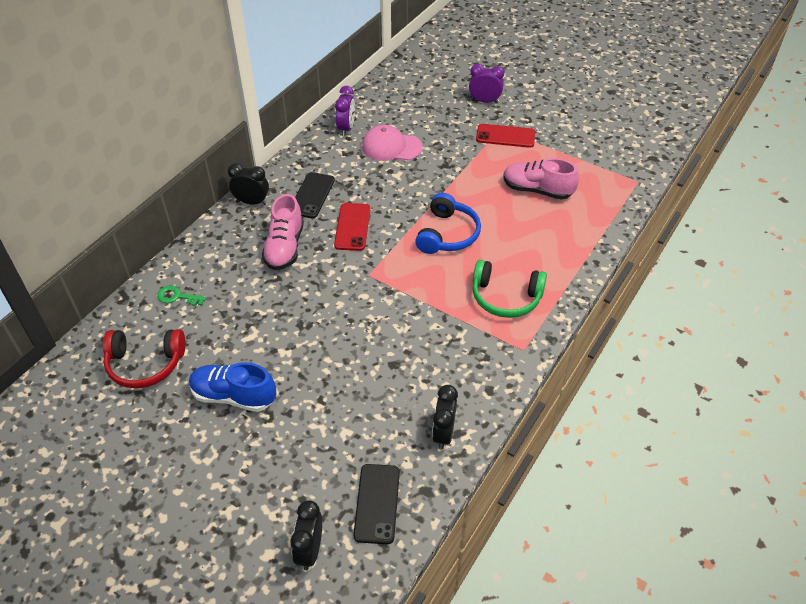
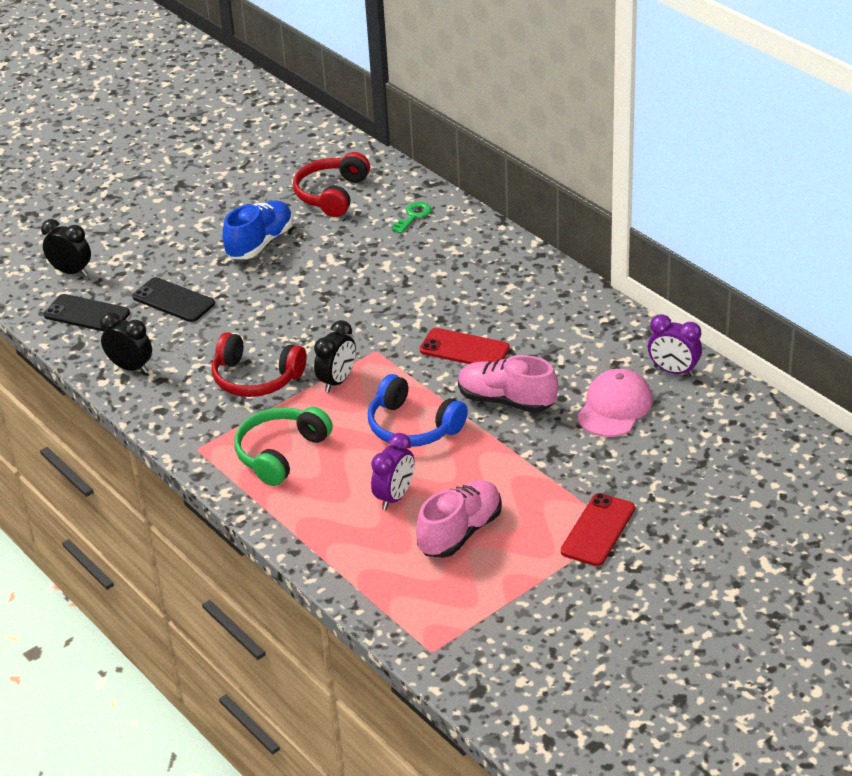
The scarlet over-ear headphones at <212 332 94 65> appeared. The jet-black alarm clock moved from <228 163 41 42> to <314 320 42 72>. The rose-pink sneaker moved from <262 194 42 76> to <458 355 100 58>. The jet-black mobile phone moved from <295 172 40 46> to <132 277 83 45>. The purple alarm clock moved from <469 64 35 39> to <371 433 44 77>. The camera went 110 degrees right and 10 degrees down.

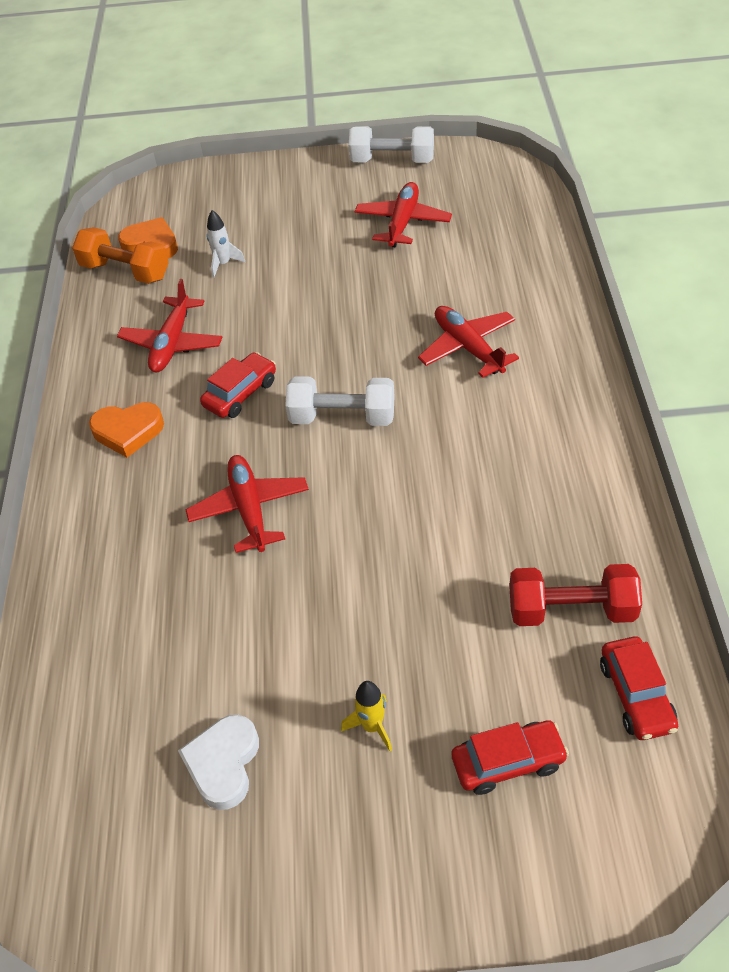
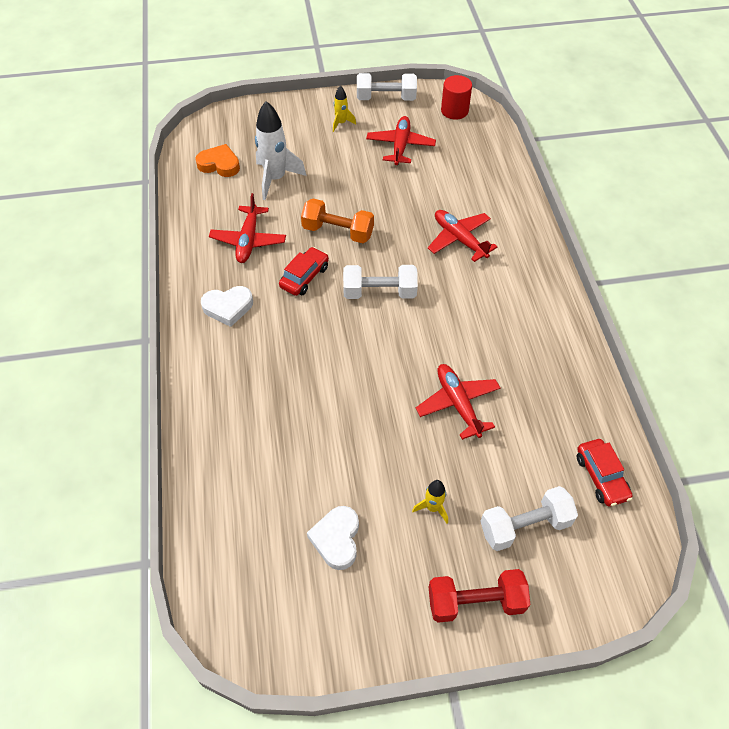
The yellow spaceship at <333 85 23 47> appeared. The scarlet cylinder shape at <441 75 31 45> appeared. The bright orange dumbbell moved from <72 227 97 57> to <301 199 73 44>. The scarlet toy plane moved from <185 455 124 98> to <416 364 85 76>. The scarlet dumbbell moved from <509 564 133 62> to <429 569 101 54>. The scarlet toy car at <452 721 117 74> was replaced by the white dumbbell at <480 486 98 65>. The bright orange heart shape at <89 402 75 56> became the white heart shape at <201 286 52 41>. The white spaceship at <207 210 38 68> changed to 1.97 times the size. The camera went 10 degrees left and 5 degrees up.

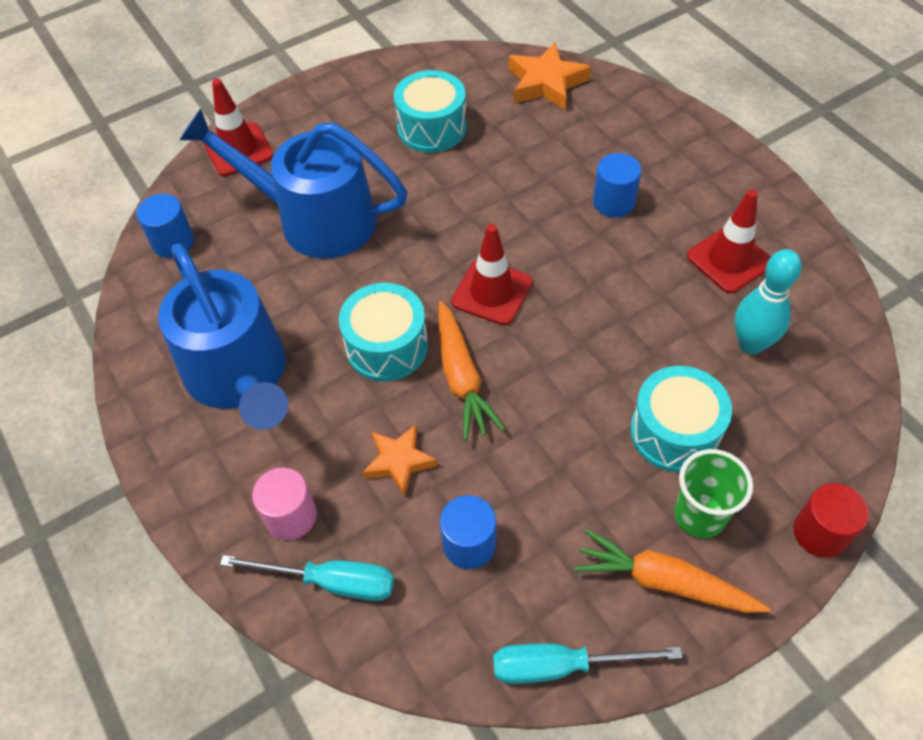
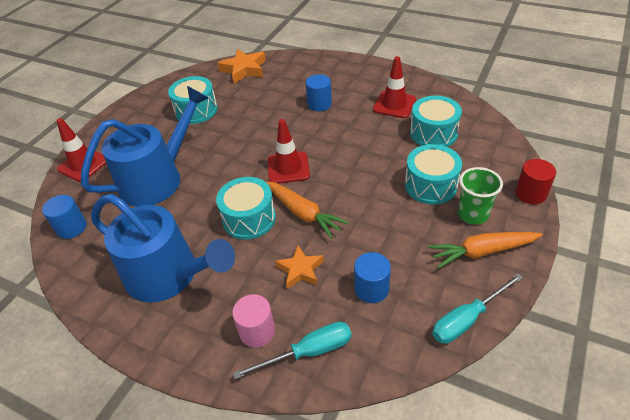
The turquoise tenpin at <734 249 68 105> was replaced by the turquoise toy drum at <410 96 52 51>. The royal blue watering pot at <179 109 229 150> turned 150 degrees clockwise. The camera went 30 degrees left and 10 degrees down.

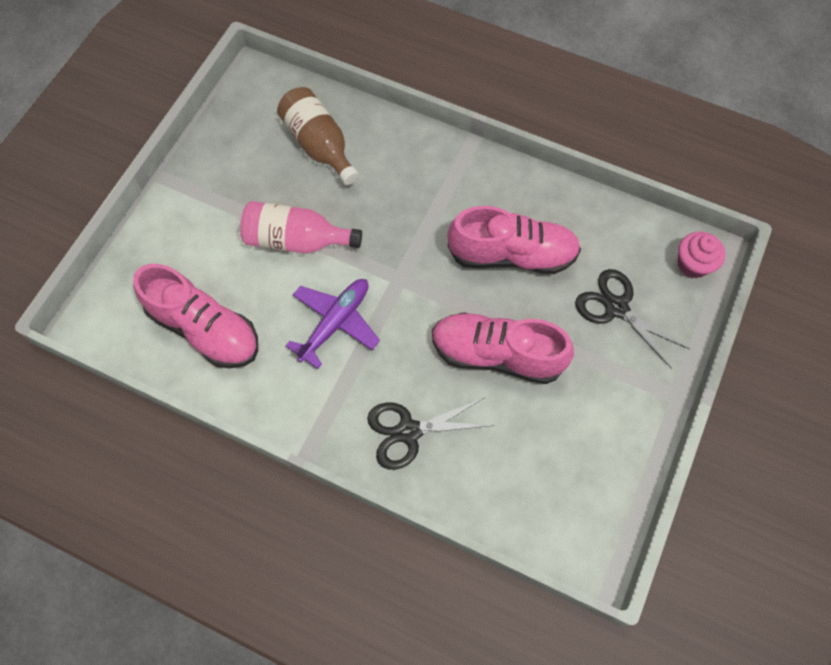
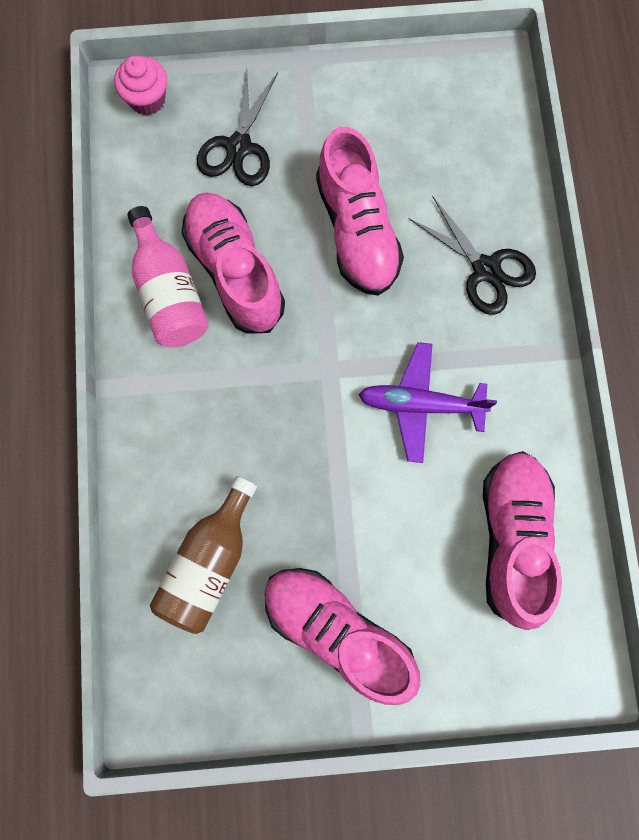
The rose-pink sneaker at <265 568 156 137> appeared. The rose-pink drink bottle moved from <240 201 122 52> to <128 206 81 141>. The camera went 120 degrees left and 10 degrees up.

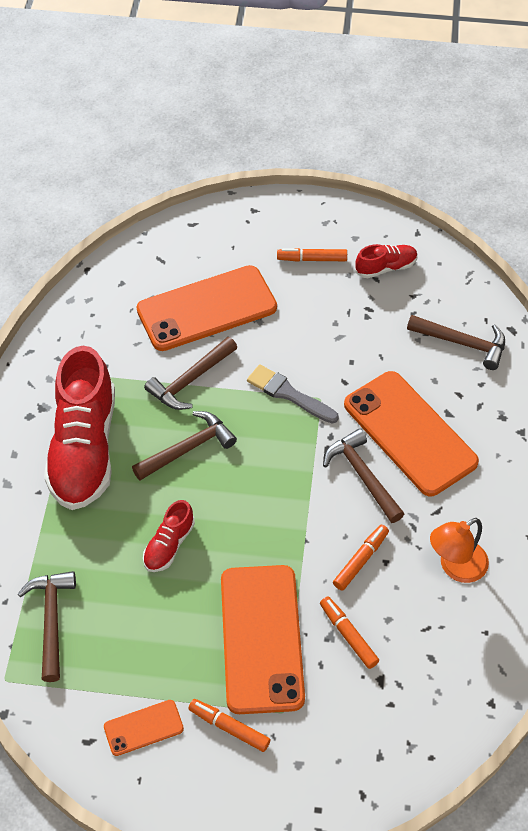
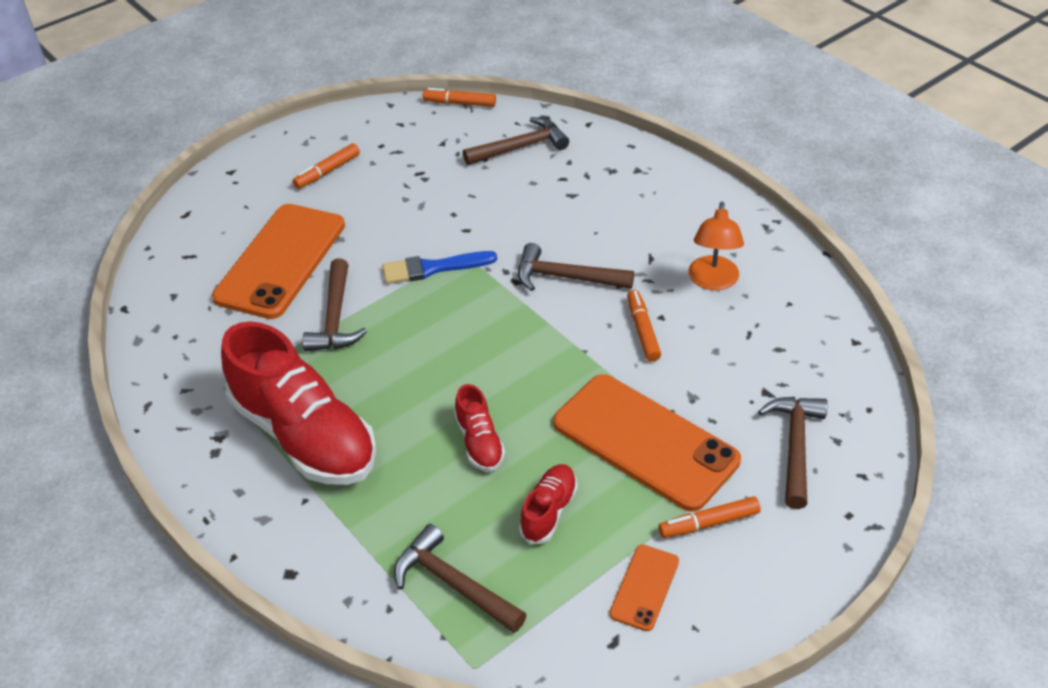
The bright orange mobile phone at <344 371 135 125> disappeared. The brown hammer moved from <132 411 105 69> to <758 397 70 112>. The bright orange marker pen moved from <320 596 59 73> to <423 88 73 19>. The scarlet sneaker moved from <355 244 63 34> to <519 464 58 80>. The gray paintbrush at <247 364 92 59> became the royal blue paintbrush at <382 251 115 33>. The camera went 45 degrees left and 10 degrees down.

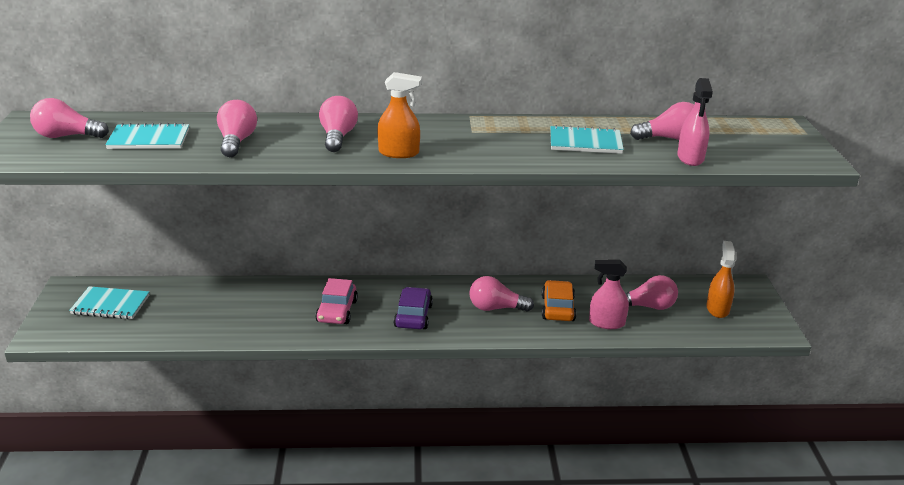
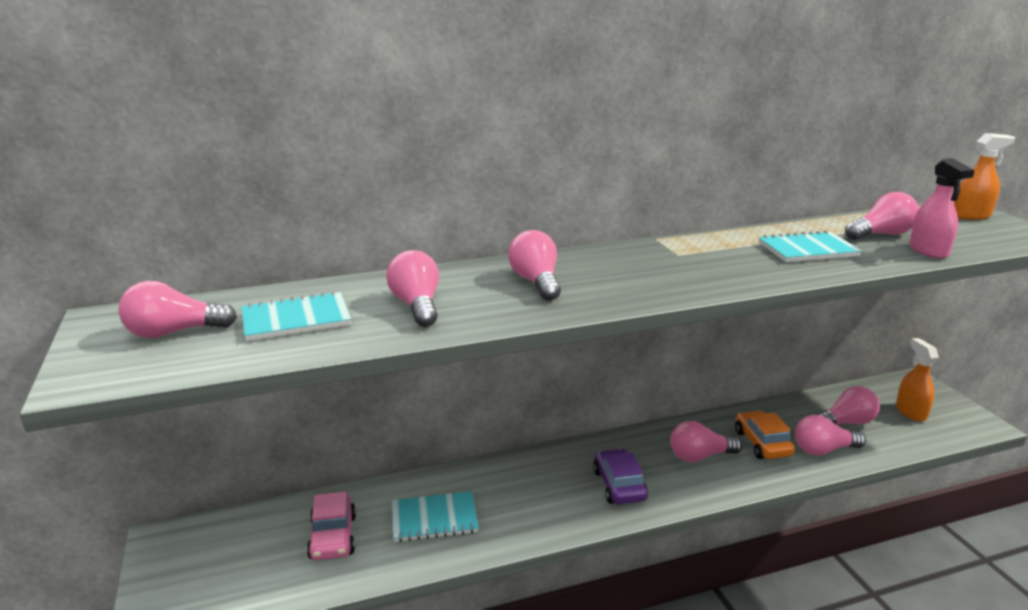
The turquoise exercise book moved from <69 286 80 33> to <392 491 87 51>. The rose-pink toy car moved from <315 278 43 46> to <307 492 49 68>. The bright orange sprayer moved from <377 72 45 86> to <954 133 61 87>. The rose-pink sprayer at <589 260 40 69> was replaced by the rose-pink lightbulb at <795 415 71 41>. The camera went 15 degrees left and 5 degrees down.

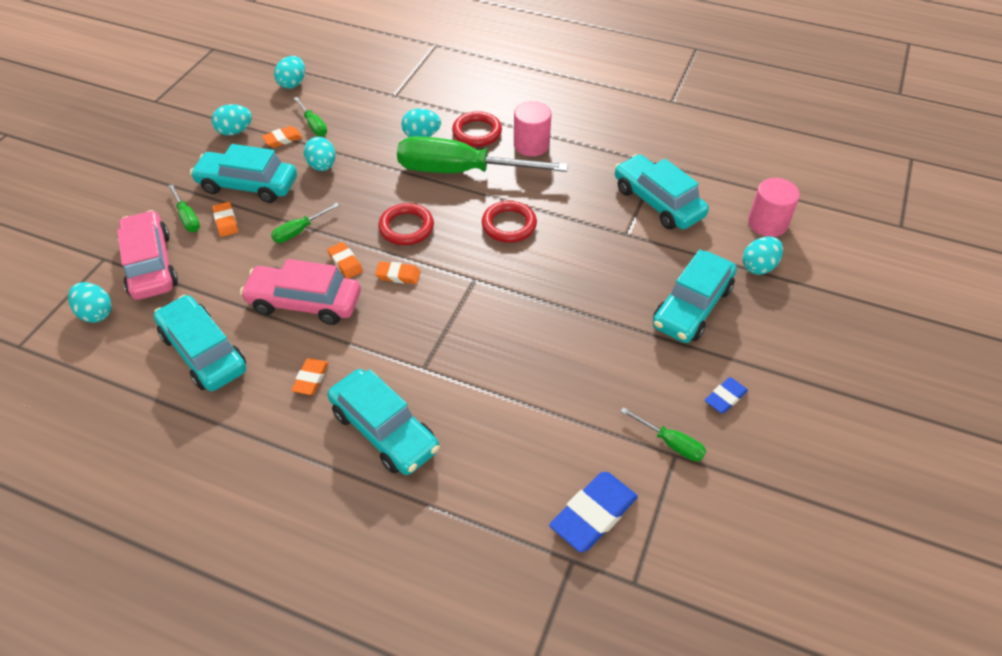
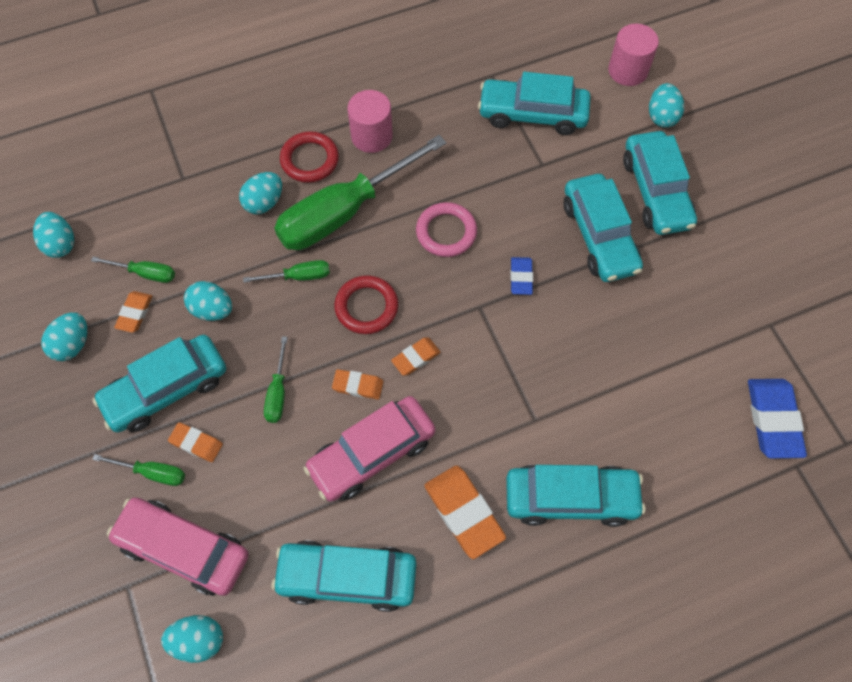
The turquoise toy car at <564 174 79 108> appeared. The leaf-green hand screwdriver moved from <620 407 86 55> to <243 260 87 23>. The royal blue eraser moved from <705 377 43 37> to <510 257 23 38>. The scarlet ring at <482 201 55 42> became the rose-pink ring at <416 202 61 55>. The bright orange eraser at <291 358 38 37> changed to 1.78 times the size. The camera went 45 degrees left and 15 degrees up.

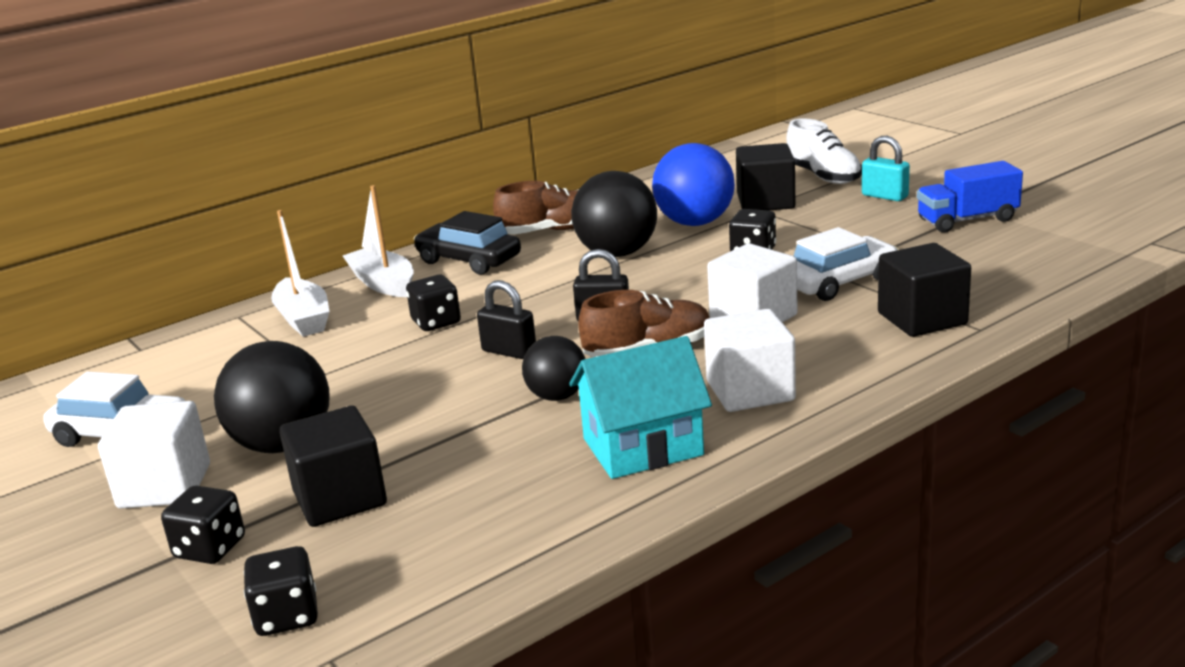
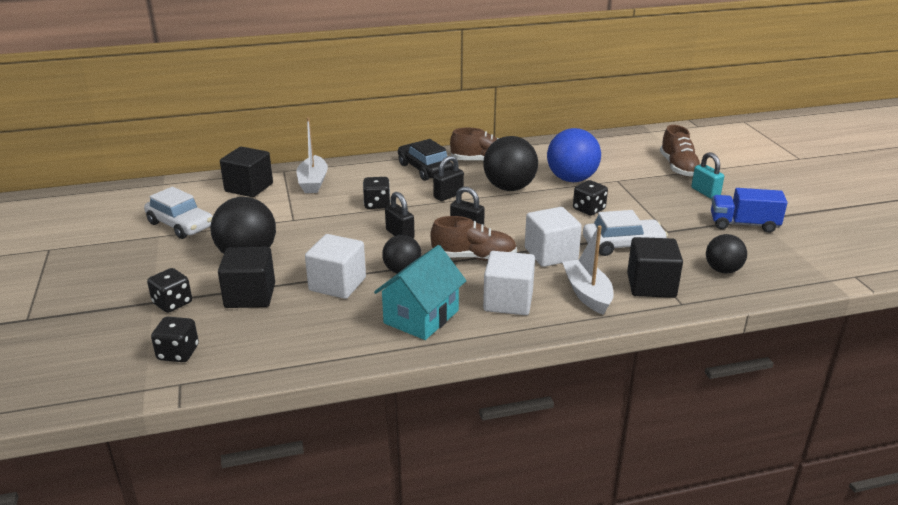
The jet-black padlock at <433 156 31 45> appeared. The jet-black play ball at <706 234 41 40> appeared. The white cube moved from <98 401 112 108> to <305 234 61 65>. The white toy boat moved from <343 185 71 112> to <562 225 52 90>. The jet-black cube moved from <736 143 59 68> to <220 147 53 50>. The white sneaker at <787 118 75 66> became the brown sneaker at <660 125 40 52>. The turquoise house at <569 336 143 143> turned 60 degrees counterclockwise. The camera went 20 degrees right and 5 degrees up.

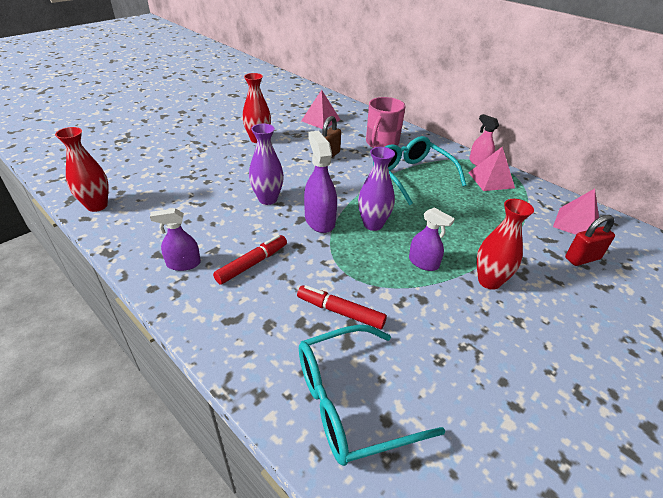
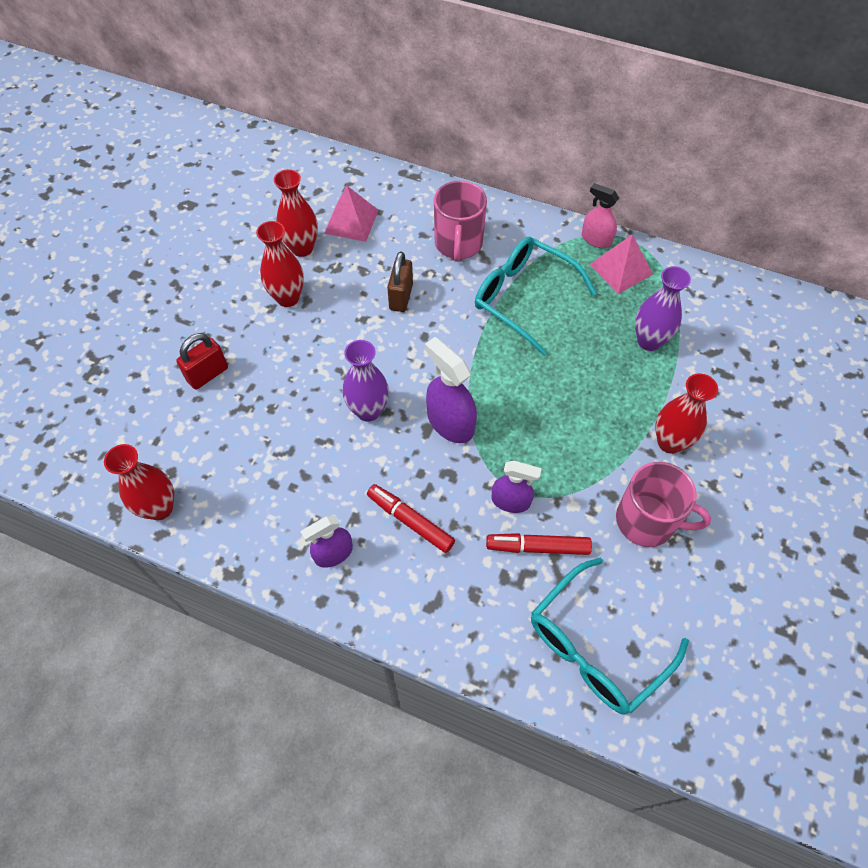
The rose-pink solid pyramid at <553 189 46 46> disappeared. The scarlet flower vase at <274 169 44 88> appeared. The rose-pink mug at <616 462 95 85> appeared. The purple flower vase moved from <358 147 37 84> to <635 266 56 85>. The purple sprayer moved from <409 208 46 63> to <491 461 51 52>. The scarlet padlock moved from <565 215 50 51> to <176 333 52 57>. The scarlet marker pen at <213 235 74 50> turned 75 degrees counterclockwise. The camera went 20 degrees left and 20 degrees up.

